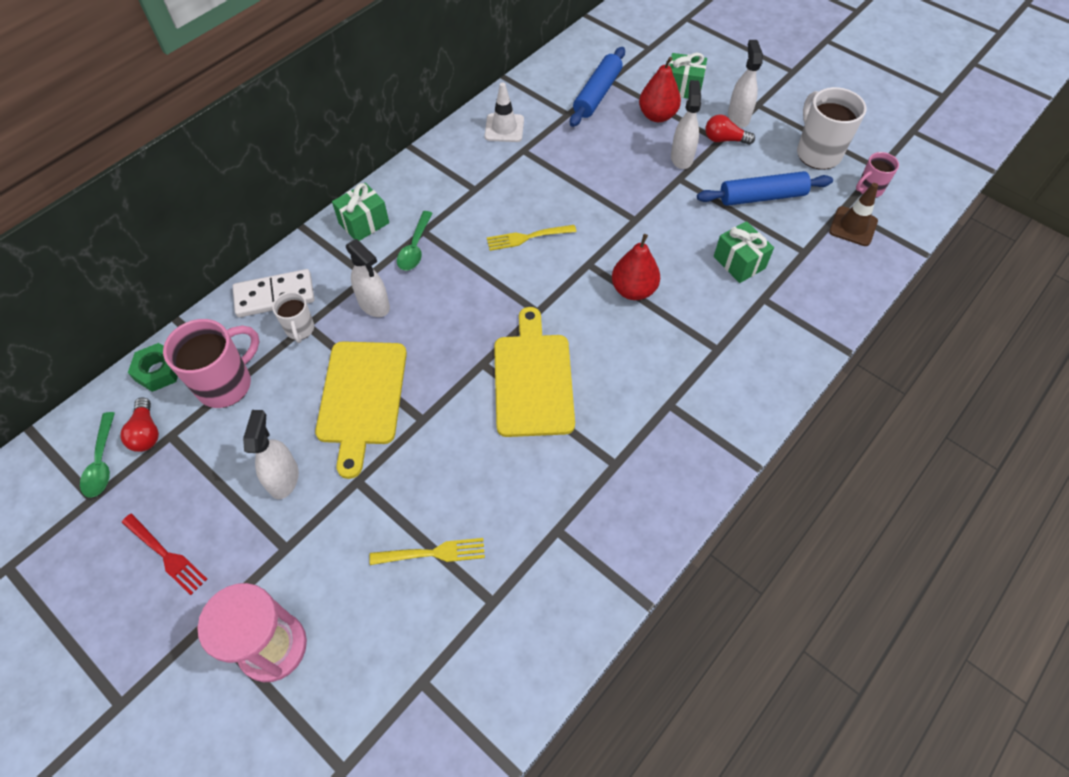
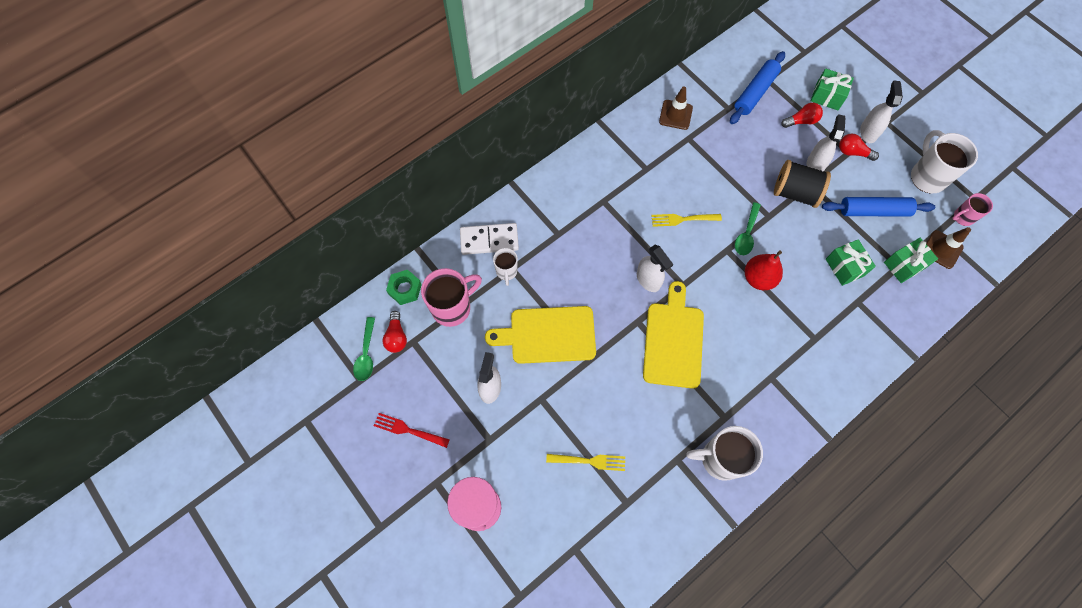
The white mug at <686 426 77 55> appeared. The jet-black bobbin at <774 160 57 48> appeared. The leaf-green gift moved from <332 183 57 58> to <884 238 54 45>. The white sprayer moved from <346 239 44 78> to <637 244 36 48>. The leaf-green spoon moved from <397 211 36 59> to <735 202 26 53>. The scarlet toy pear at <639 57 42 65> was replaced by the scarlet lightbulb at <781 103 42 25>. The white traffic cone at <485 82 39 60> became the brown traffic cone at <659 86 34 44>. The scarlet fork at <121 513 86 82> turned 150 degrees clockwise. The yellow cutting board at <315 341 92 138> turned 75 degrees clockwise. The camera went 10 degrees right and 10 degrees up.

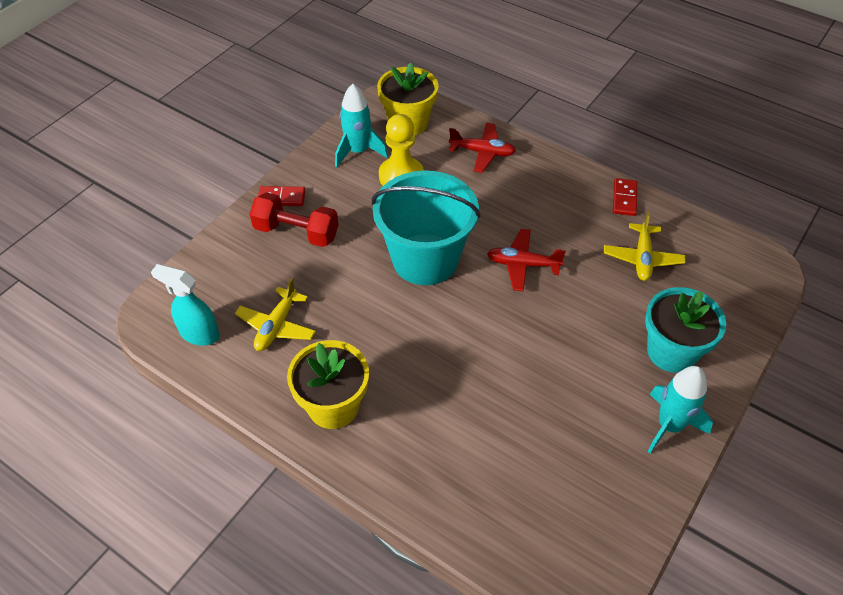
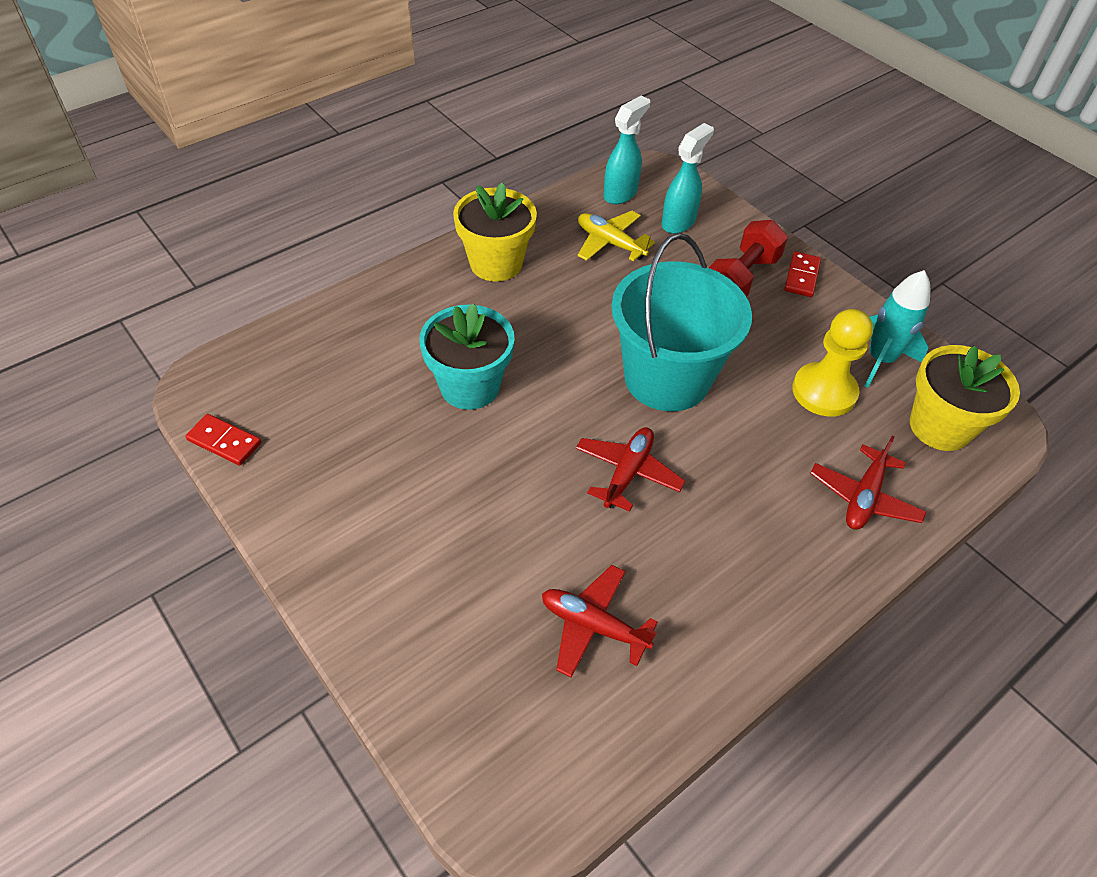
The turquoise spaceship at <647 366 66 88> disappeared. The turquoise sprayer at <662 123 52 111> appeared. The scarlet domino piece moved from <613 178 24 38> to <186 414 75 52>. The turquoise plant pot moved from <645 287 81 86> to <419 303 96 107>. The yellow toy plane at <604 212 82 69> became the scarlet toy plane at <542 565 116 112>. The camera went 105 degrees right and 0 degrees up.

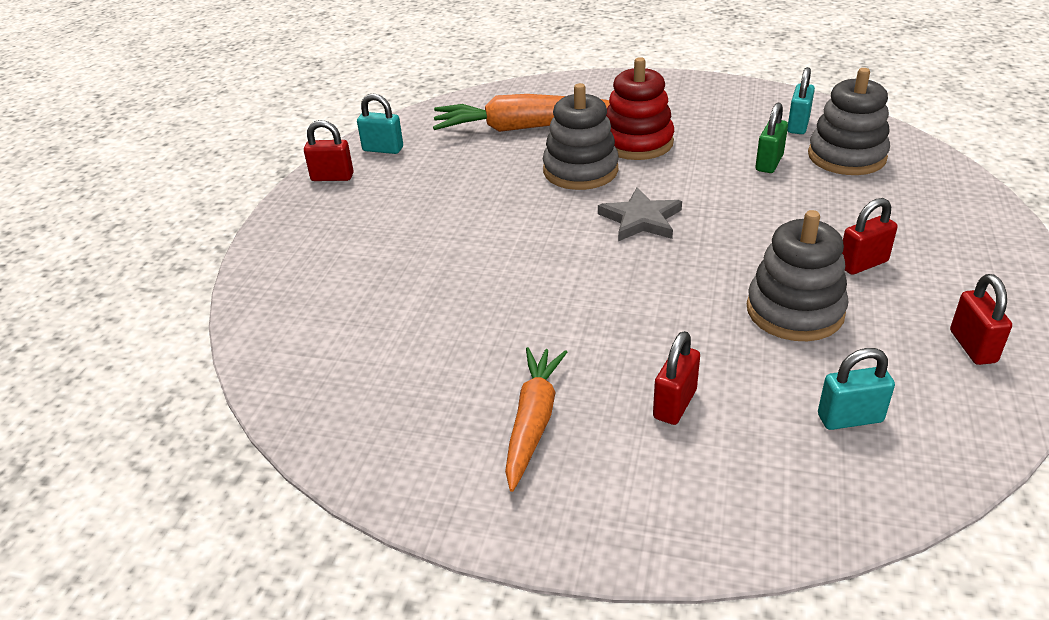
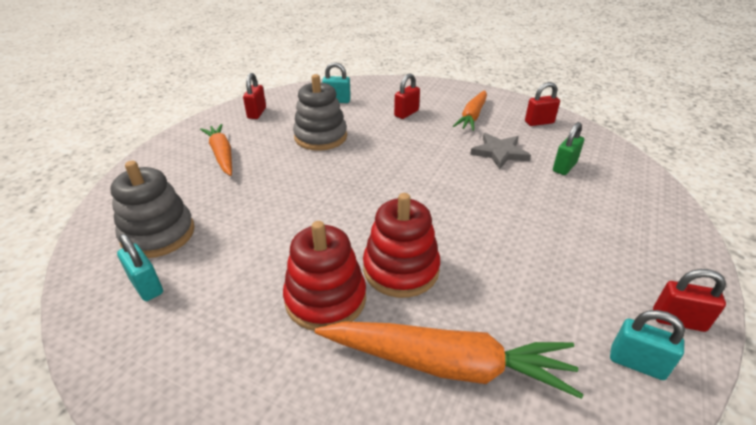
The bright orange toy carrot at <200 124 32 52> appeared. The gray five-pointed star moved from <598 187 84 54> to <470 133 61 37>. The leaf-green padlock moved from <755 103 33 70> to <553 122 31 53>. The scarlet padlock moved from <842 198 56 77> to <525 82 35 44>. The gray ring stacker at <543 83 76 107> became the scarlet ring stacker at <363 193 77 105>. The turquoise padlock at <787 67 28 67> turned 75 degrees counterclockwise. The camera went 170 degrees left and 0 degrees up.

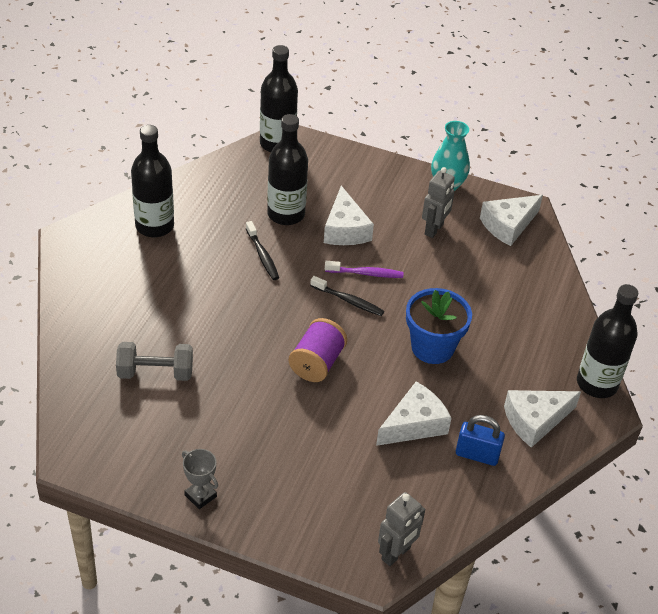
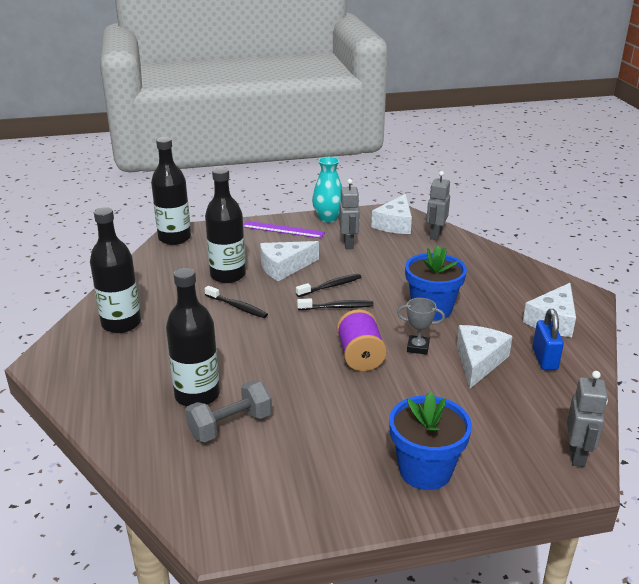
The purple straightedge at <243 221 82 17> appeared. The royal blue plant pot at <389 392 83 98> appeared. The gray robot figure at <426 171 24 69> appeared. The gray award cup moved from <182 449 36 60> to <397 298 48 57>. The jet-black drink bottle moved from <577 284 61 114> to <166 268 54 138>. The purple dental brush at <325 261 78 17> became the jet-black dental brush at <296 274 65 23>. The white cheese wedge at <324 186 50 59> turned 105 degrees clockwise. The royal blue padlock at <456 415 49 51> turned 75 degrees counterclockwise. The camera went 30 degrees left and 15 degrees down.

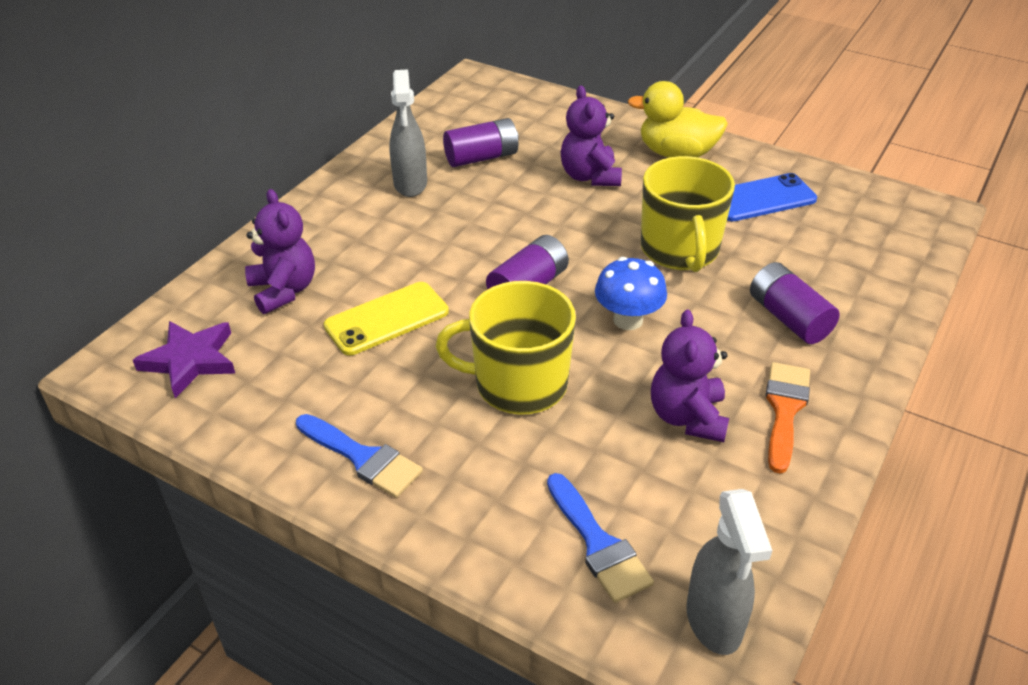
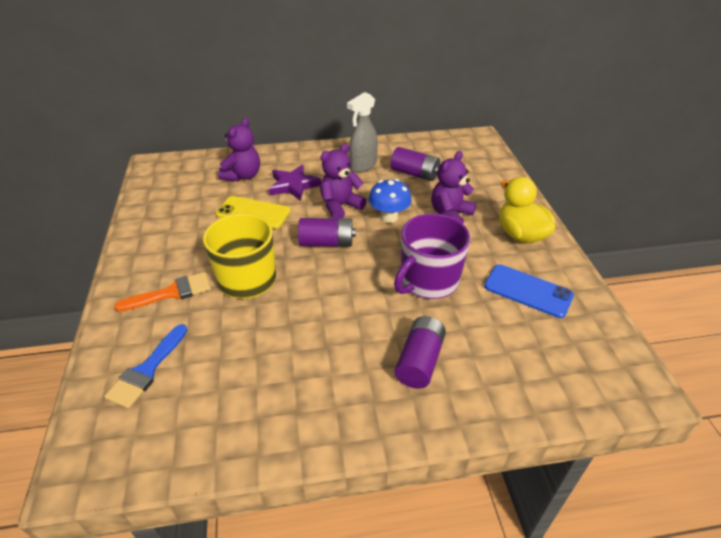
The royal blue paintbrush at <296 414 127 84> disappeared. The gray sprayer at <686 489 87 166> disappeared. The purple five-pointed star moved from <133 321 102 77> to <269 165 52 36>. The royal blue toadstool moved from <595 257 72 73> to <369 179 43 44>. The purple teddy bear moved from <651 310 78 132> to <320 144 46 75>. The bright orange paintbrush moved from <766 362 44 112> to <114 272 97 40>. The yellow mug at <641 156 94 116> became the purple mug at <394 214 76 85>. The camera went 50 degrees right and 0 degrees up.

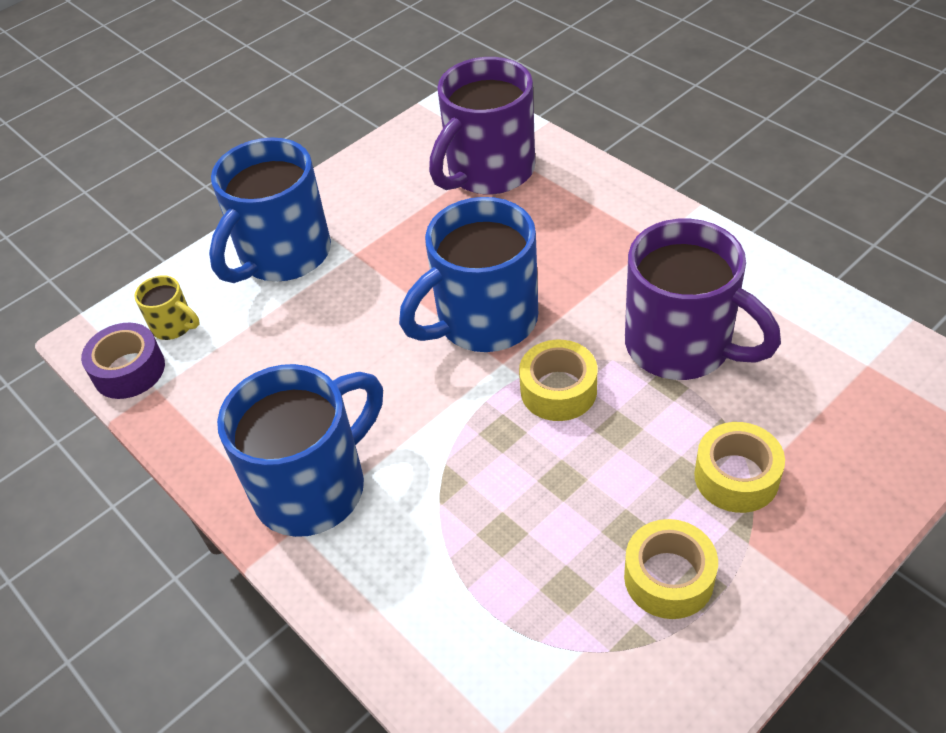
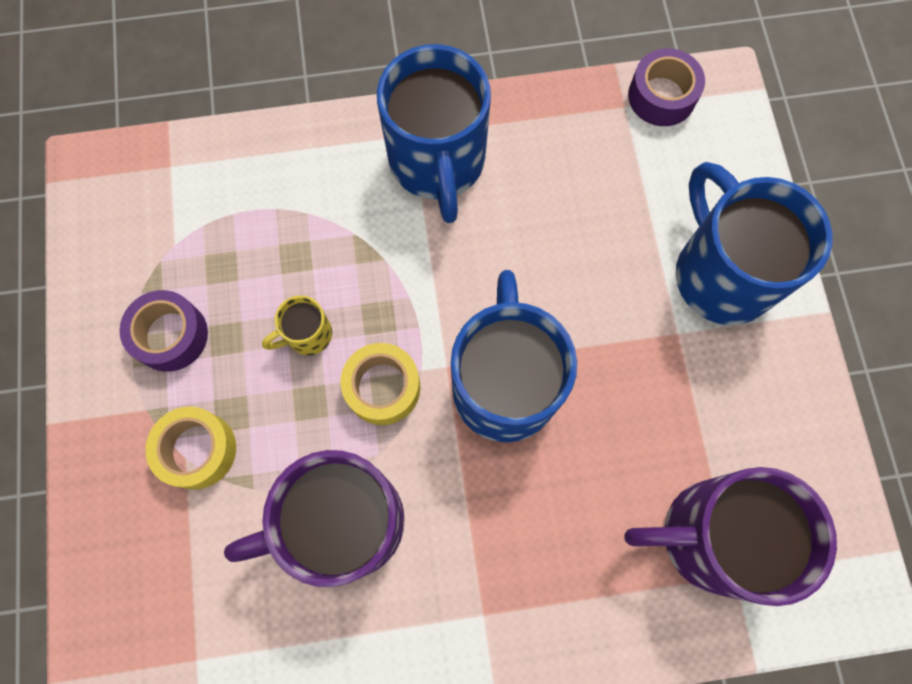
The yellow mug moved from <134 275 65 65> to <262 296 70 59>. The yellow tape at <624 519 94 100> became the purple tape at <119 290 89 82>. The purple mug at <429 57 106 138> turned 75 degrees counterclockwise. The camera went 120 degrees right and 25 degrees up.

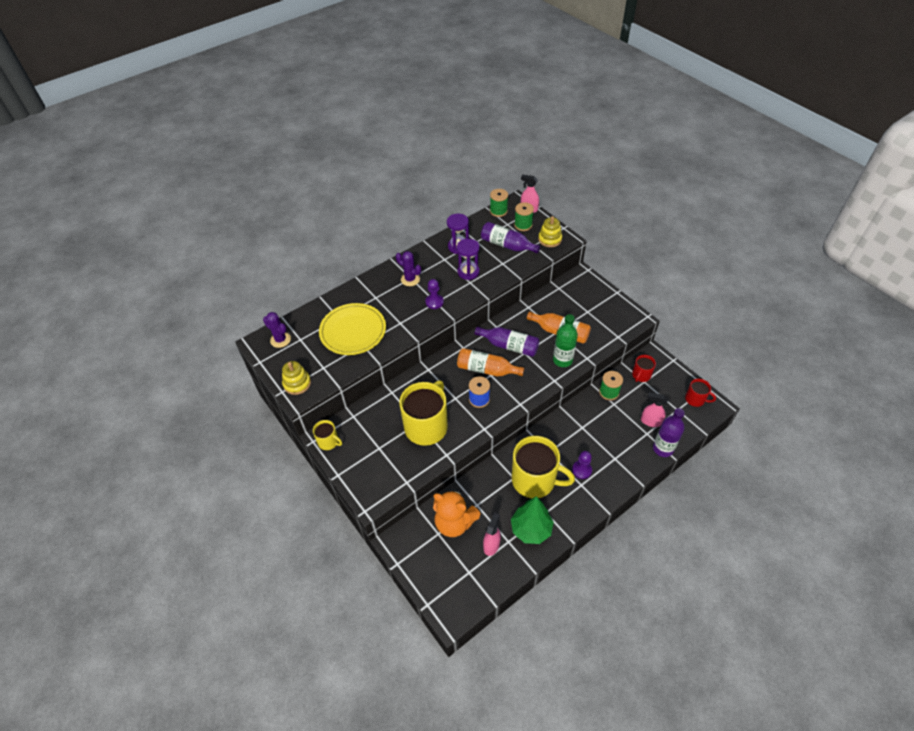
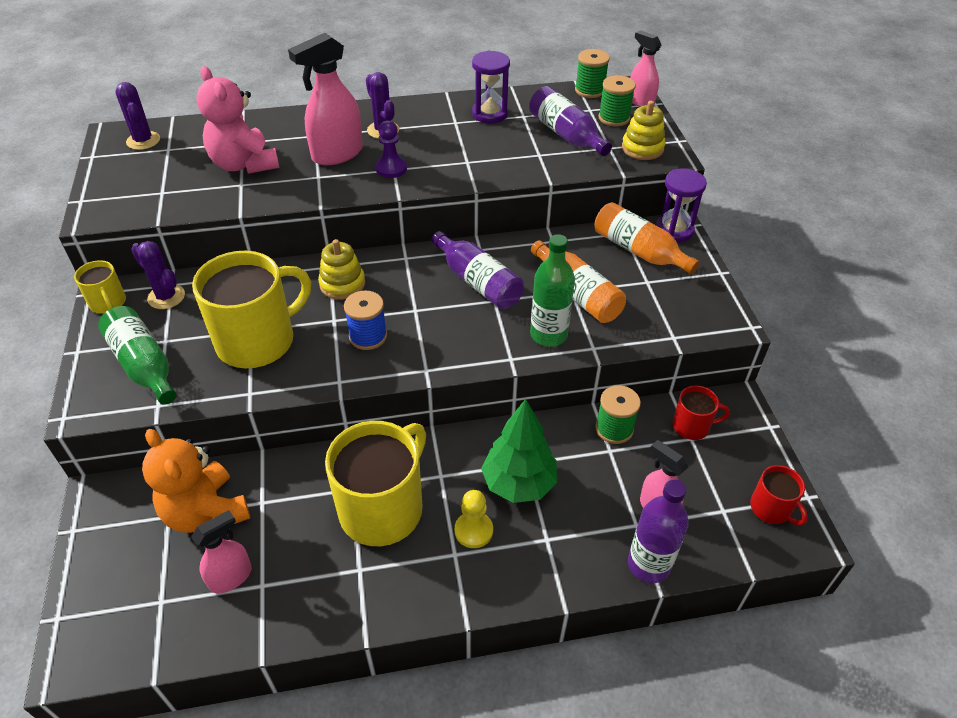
The leaf-green drink bottle at <98 306 78 99> appeared. The purple prickly plant at <131 241 54 68> appeared. The rose-pink sprayer at <288 33 75 132> appeared. The yellow ring stacker moved from <282 361 29 34> to <318 239 47 61>. The purple sand timer moved from <457 239 23 41> to <656 168 51 74>. The bright orange drink bottle moved from <457 348 68 28> to <594 202 106 72>. The leaf-green toy tree moved from <511 496 43 48> to <481 399 76 104>. The yellow dinner plate at <319 303 67 52> was replaced by the rose-pink teddy bear at <196 66 83 108>. The purple game pawn at <572 451 20 28> became the yellow game pawn at <455 490 38 58>. The yellow mug at <512 436 63 62> turned 105 degrees counterclockwise. The scarlet mug at <632 355 24 27> turned 150 degrees counterclockwise. The camera went 25 degrees right and 5 degrees down.

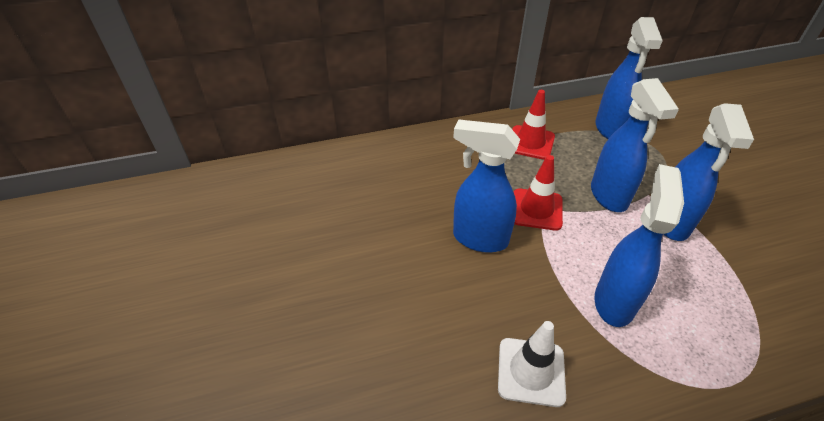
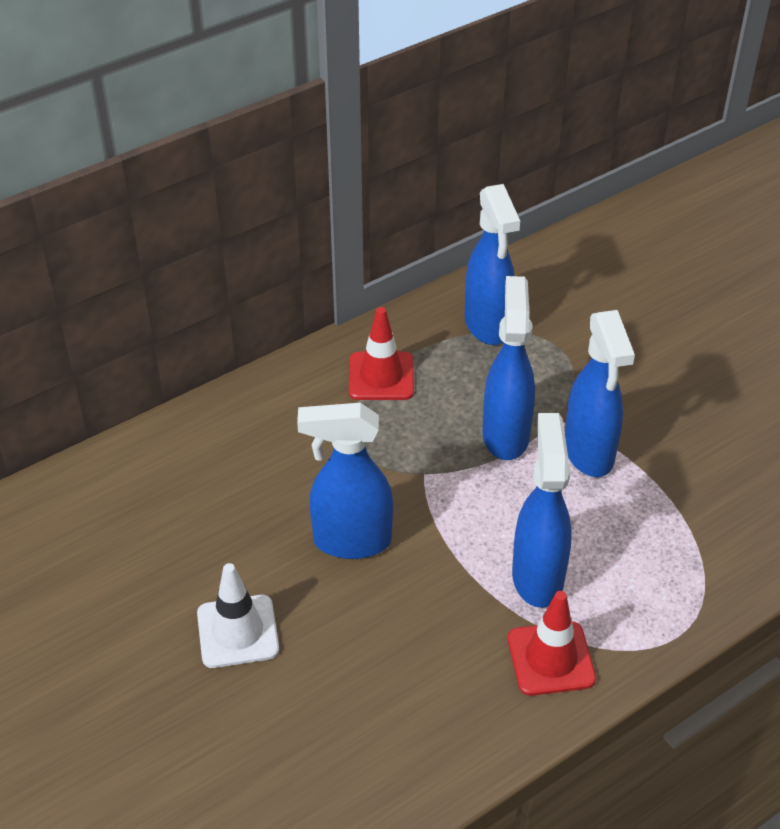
The white traffic cone moved from <498 321 68 86> to <197 563 82 105>. The scarlet traffic cone moved from <514 155 49 76> to <508 591 88 105>. The royal blue sprayer at <591 78 88 134> turned 150 degrees counterclockwise. The camera went 20 degrees left and 0 degrees up.

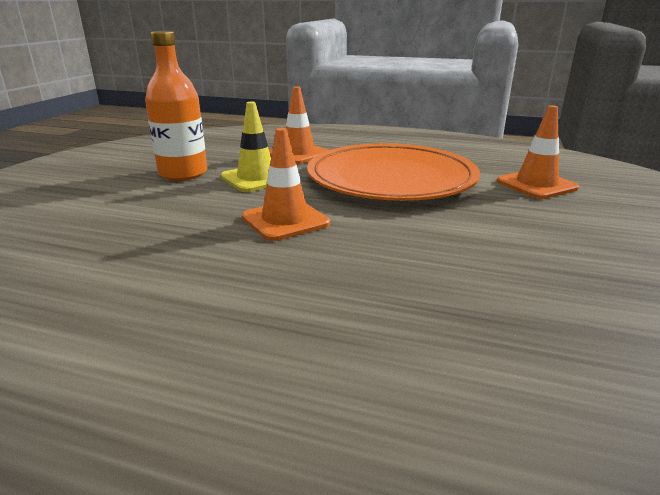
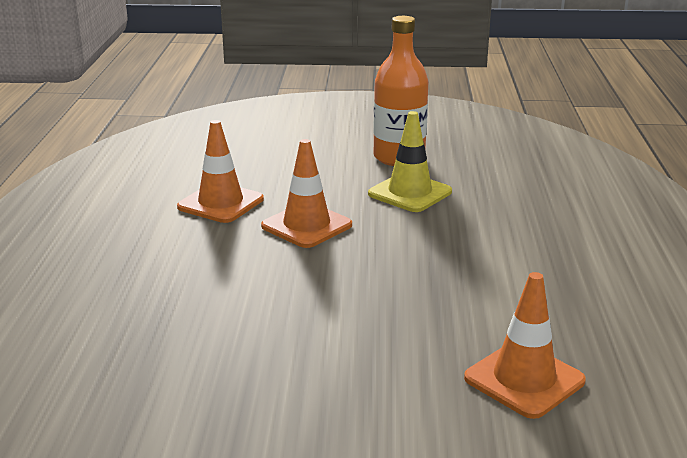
The bright orange dinner plate at <307 143 173 58> disappeared. The bright orange traffic cone moved from <269 86 60 78> to <177 120 87 103>. The camera went 75 degrees right and 0 degrees up.

